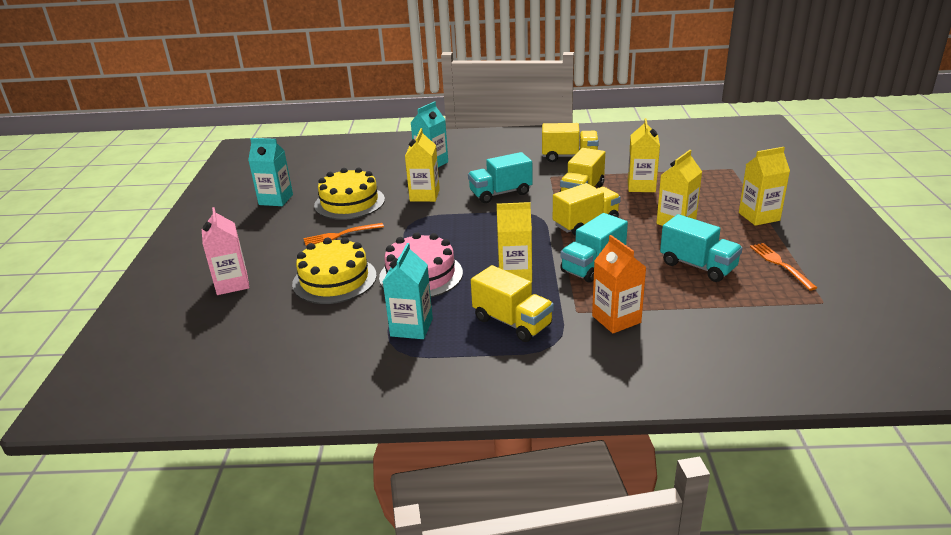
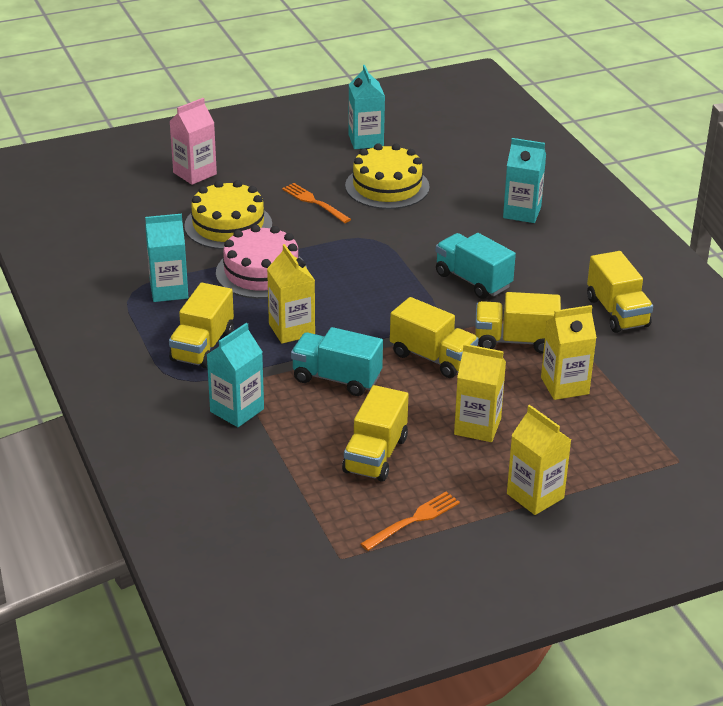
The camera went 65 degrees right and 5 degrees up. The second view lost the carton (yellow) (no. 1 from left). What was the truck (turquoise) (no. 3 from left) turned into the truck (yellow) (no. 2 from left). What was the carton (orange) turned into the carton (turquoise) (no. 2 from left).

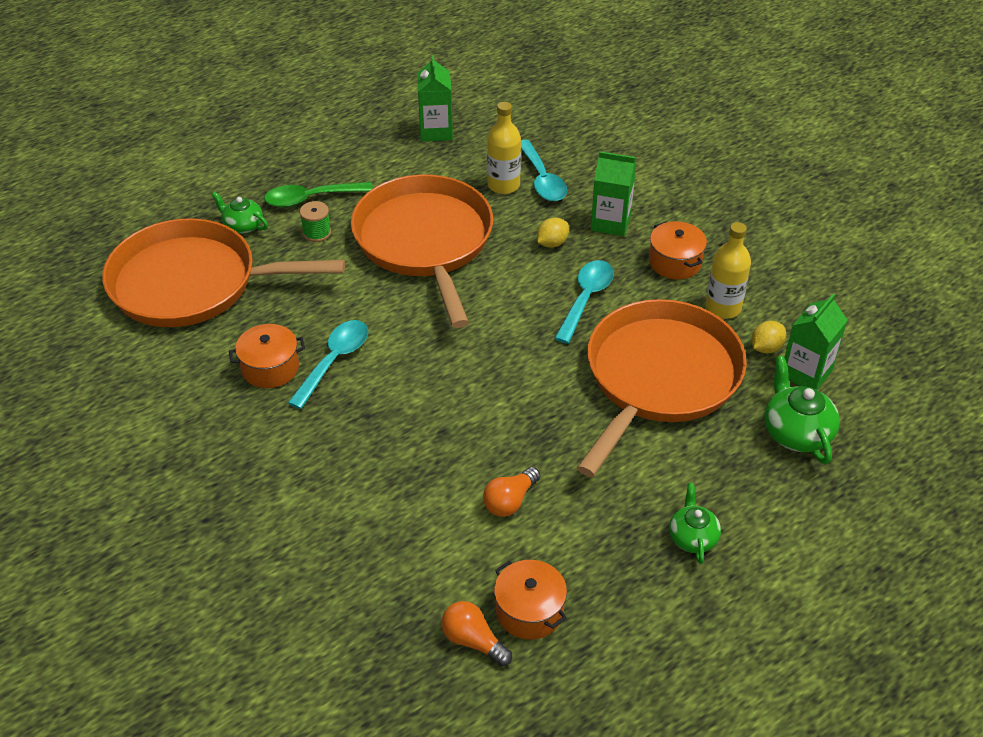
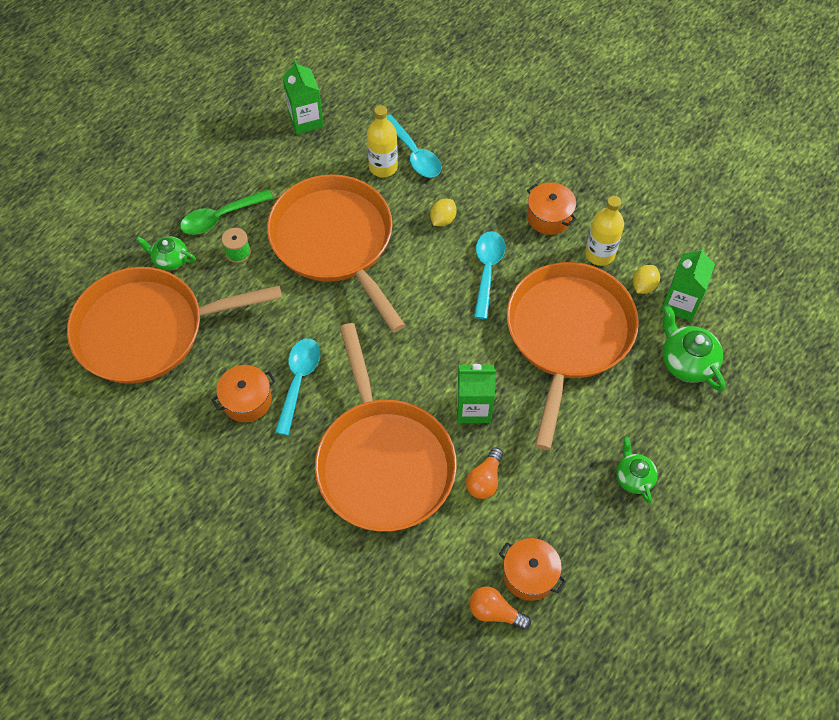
The camera went 15 degrees left and 15 degrees up. The carton (green) (no. 2 from left) ended up elsewhere. The second view gained the pan (orange) (no. 3 from left).

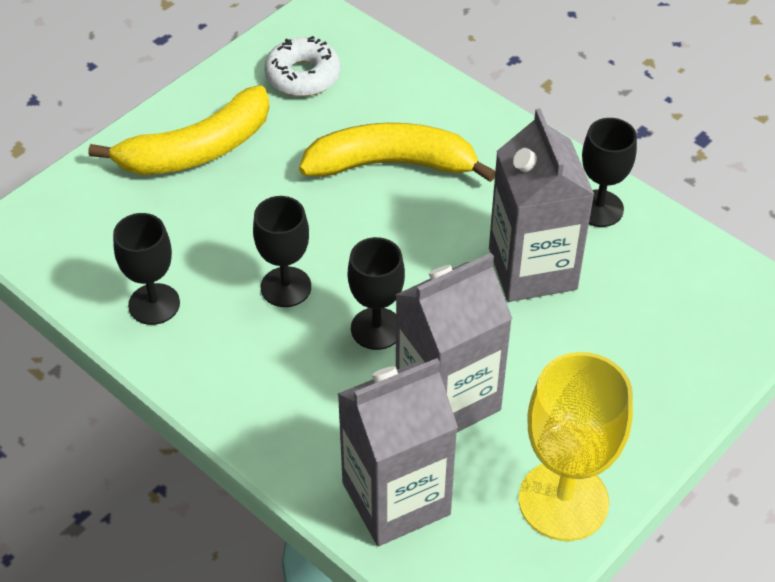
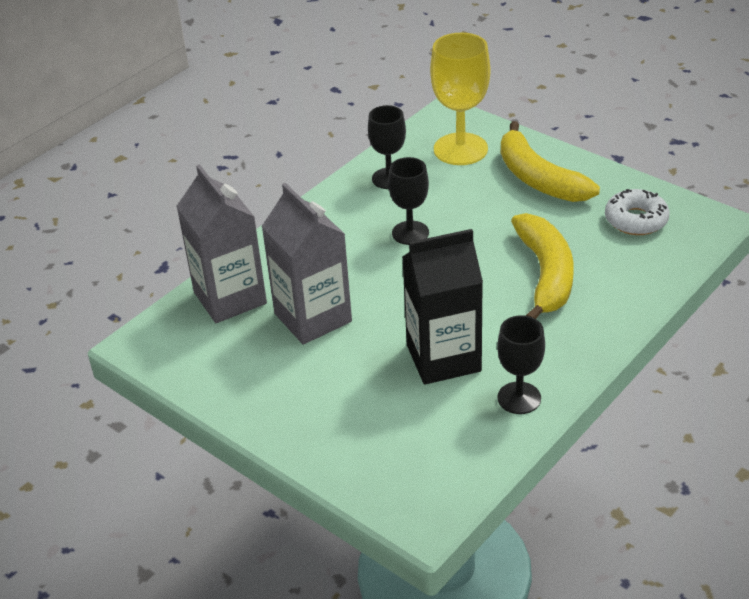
The camera went 90 degrees right and 10 degrees down. What was the carton (grey) (no. 3 from left) turned into the carton (black). The second view lost the goblet (black) (no. 3 from left). The goblet (yellow) ended up elsewhere.

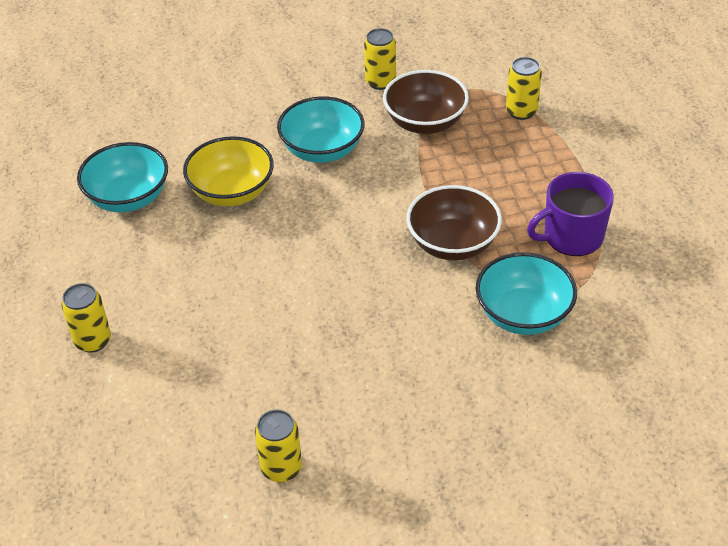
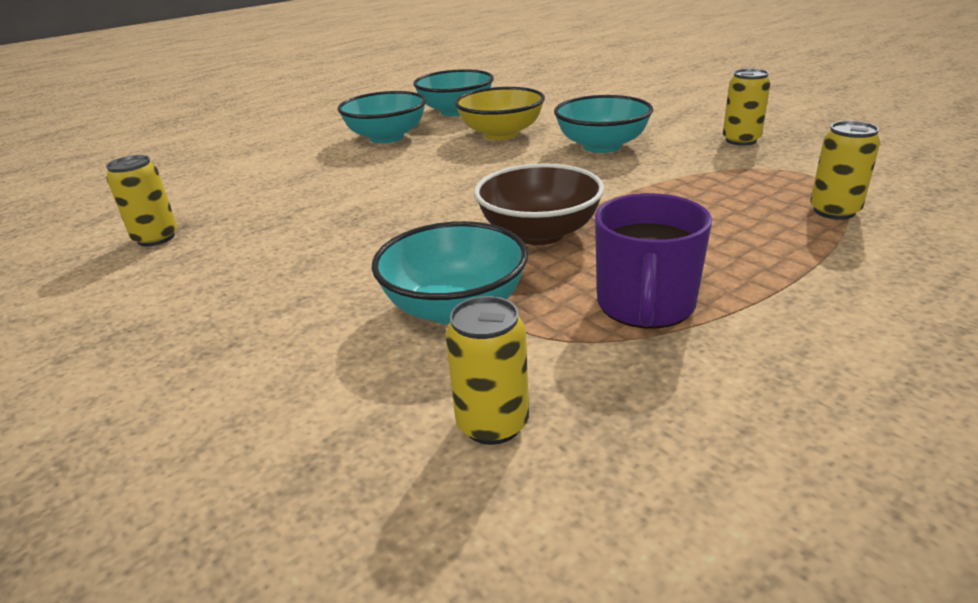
The camera went 65 degrees right and 15 degrees down. The second view lost the bowl (brown) (no. 1 from left). The mug (purple) ended up facing another way, 120 degrees counterclockwise from before. The can (yellow) (no. 1 from left in the first image) ended up elsewhere. The second view gained the bowl (turquoise) (no. 1 from left).

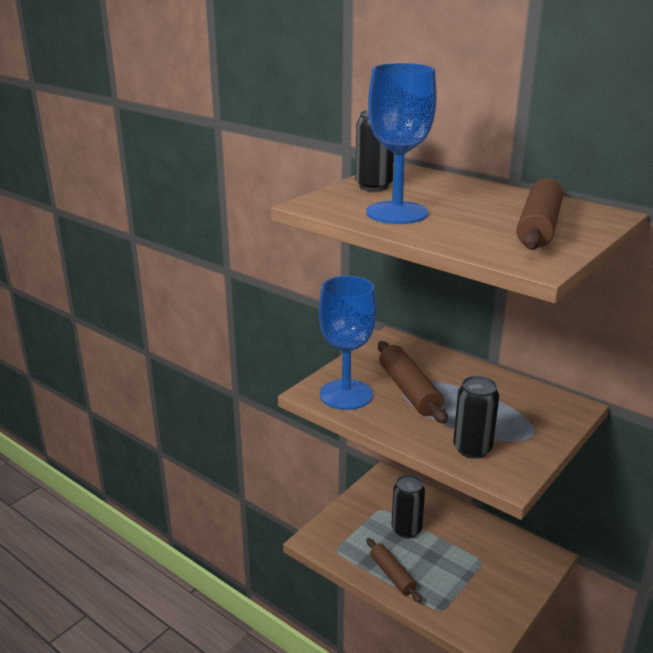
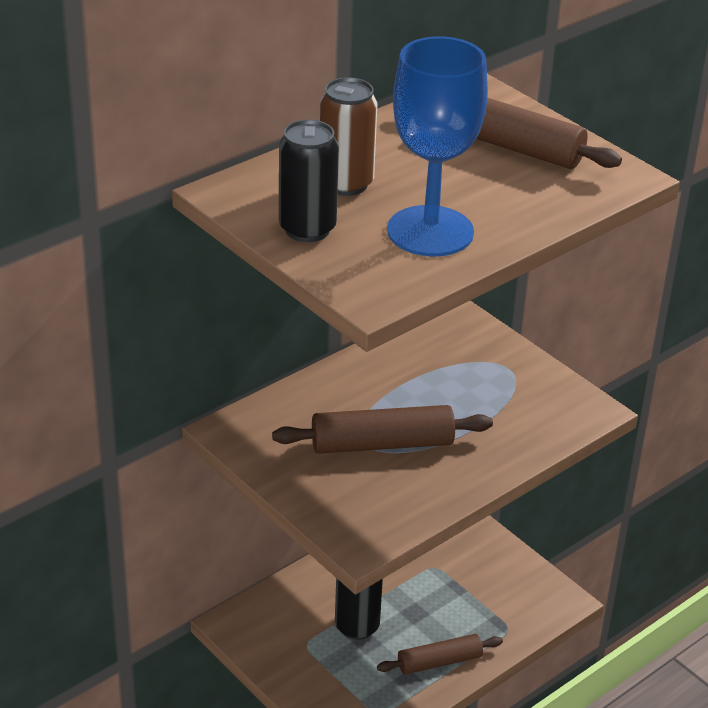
The camera went 80 degrees left and 10 degrees up. The second view lost the goblet (blue) (no. 1 from left). The second view lost the can (black) (no. 3 from left). The second view gained the can (brown).

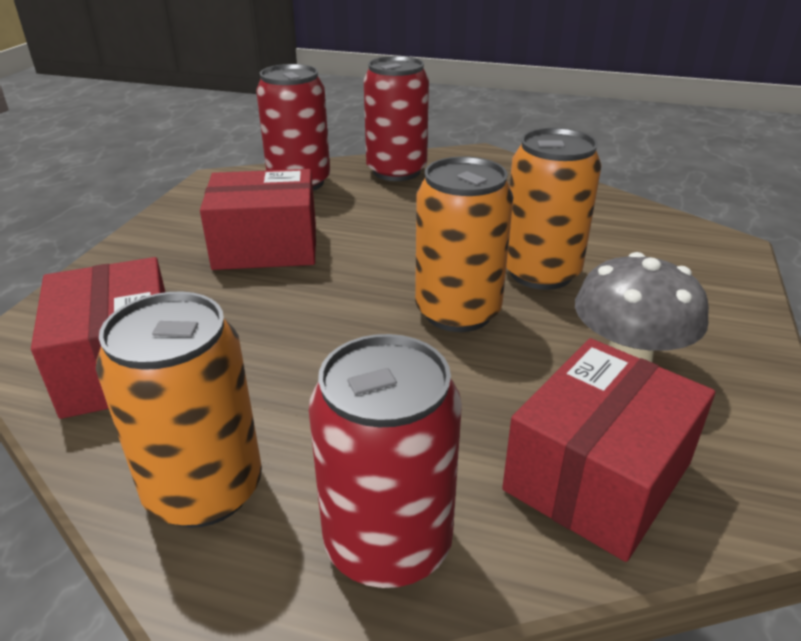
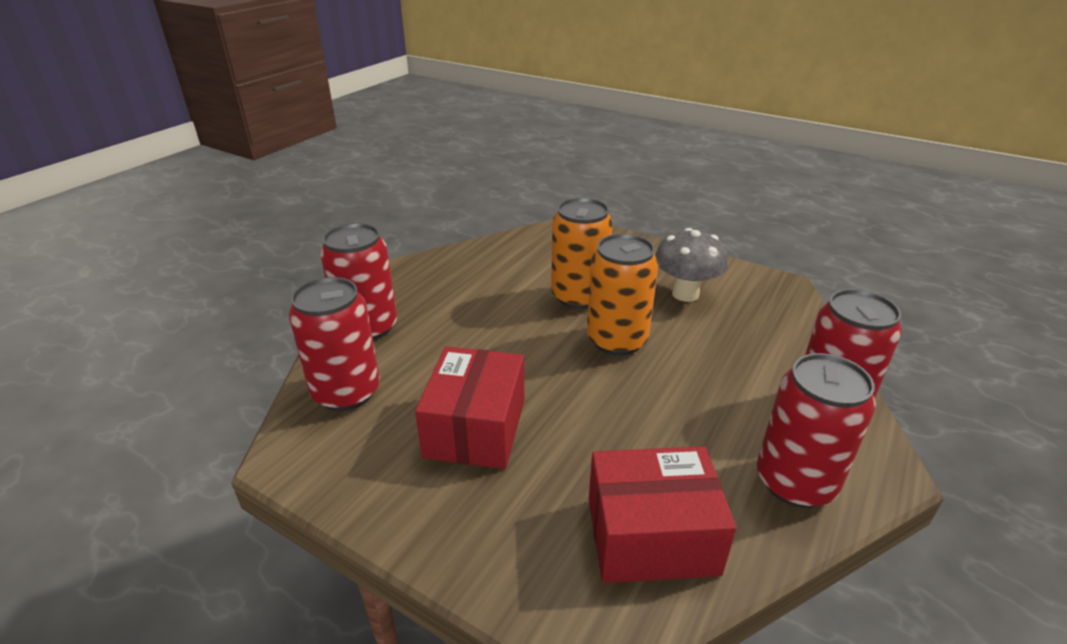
The camera went 75 degrees left and 0 degrees up. What was the can (orange) (no. 1 from left) turned into the can (red) (no. 3 from left). The second view lost the box (red) (no. 3 from left).

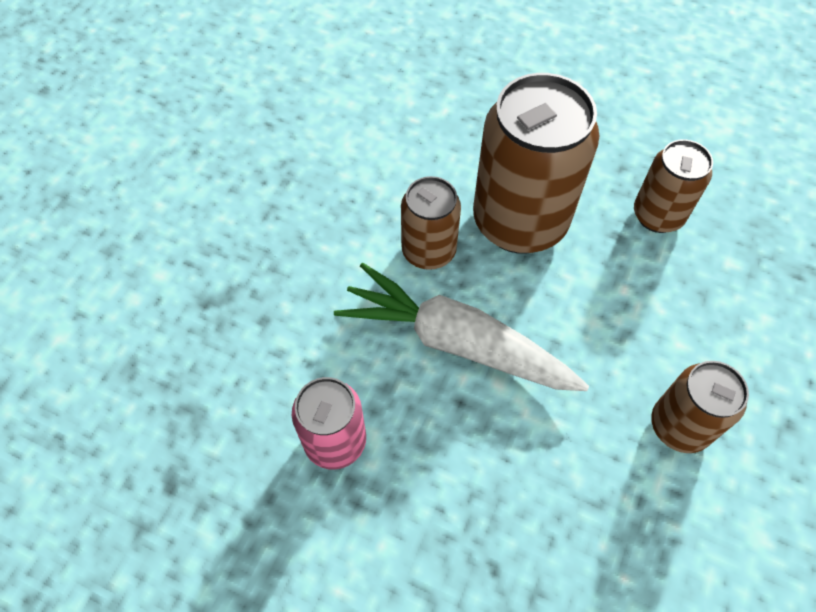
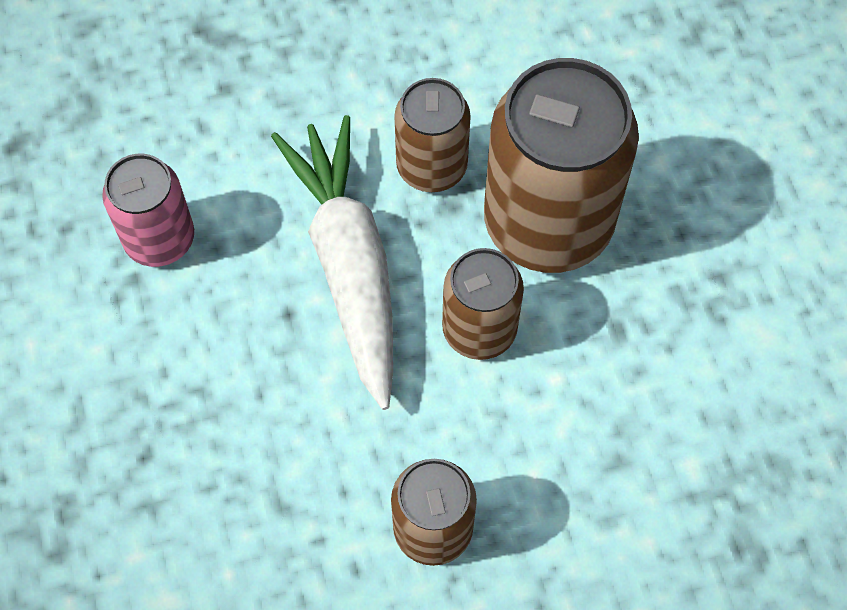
The camera went 50 degrees right and 5 degrees up. The can (brown) (no. 3 from left) ended up elsewhere.

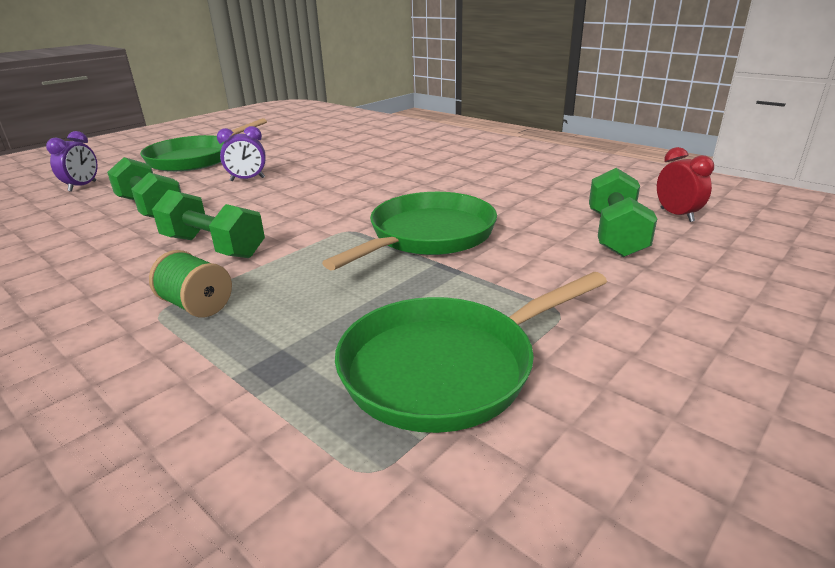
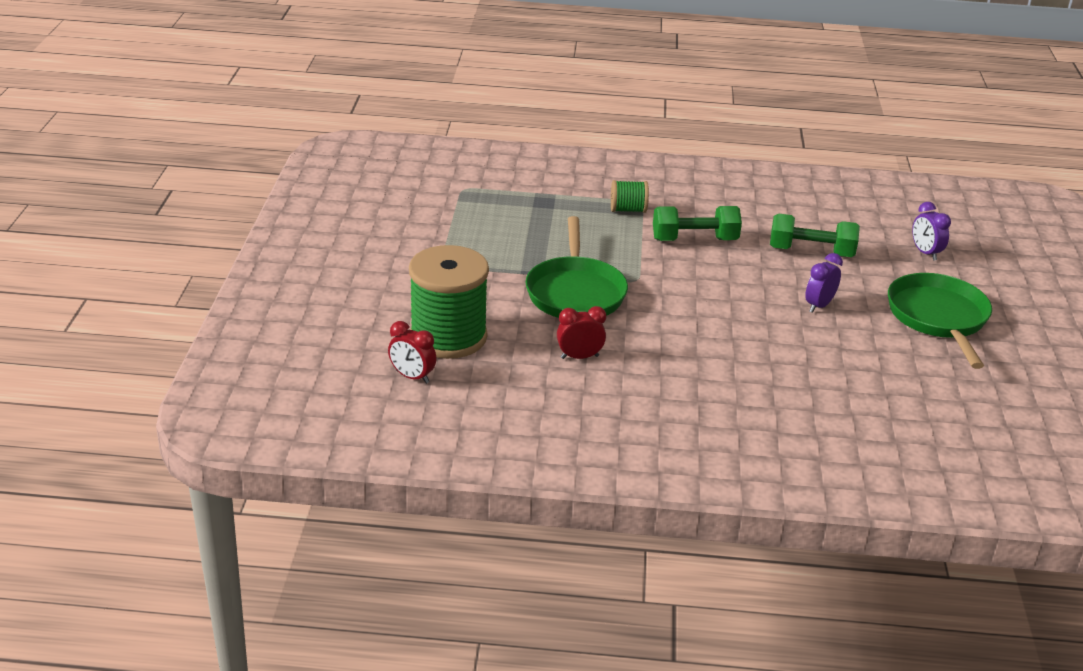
The camera went 140 degrees right and 5 degrees up. Where the dumbbell (green) (no. 3 from left) stood, the spool (green) (no. 1 from left) came to stand. The second view lost the pan (green) (no. 3 from left). The second view gained the clock (red) (no. 2 from left).

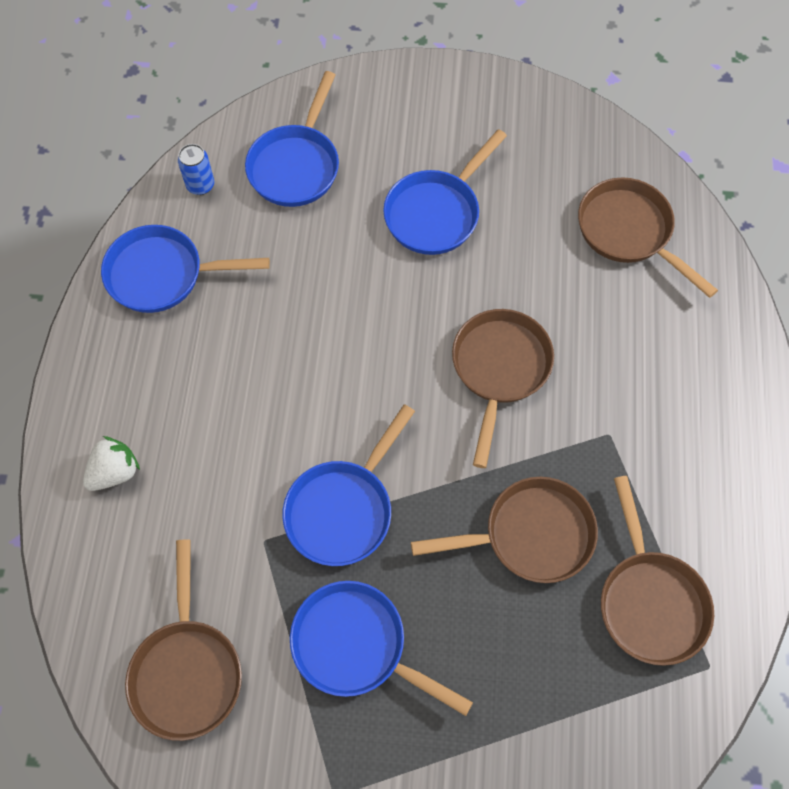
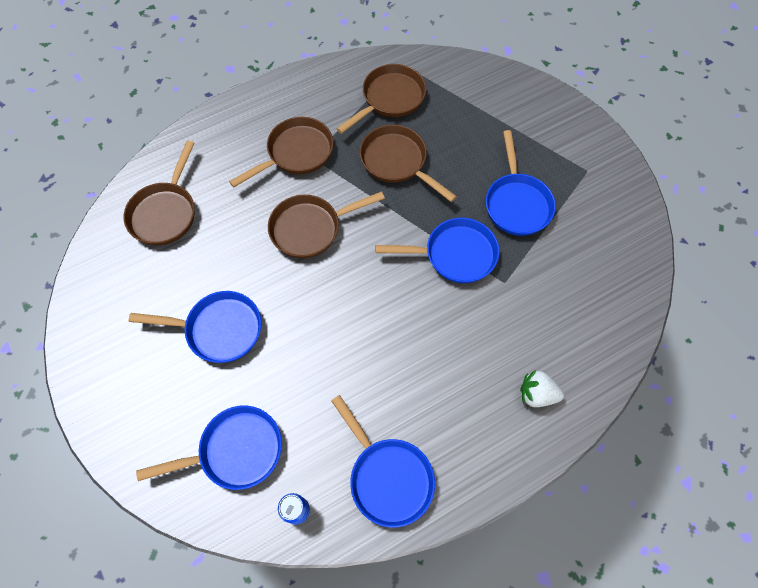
The camera went 125 degrees left and 0 degrees up. The pan (brown) (no. 1 from left in the first image) ended up elsewhere.

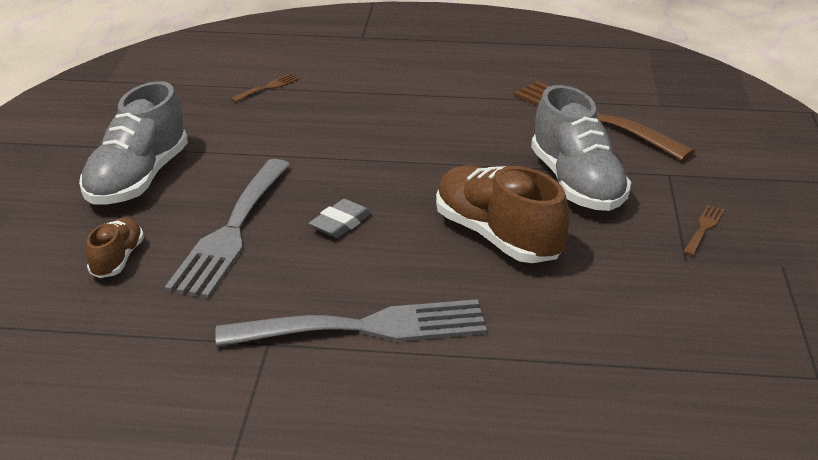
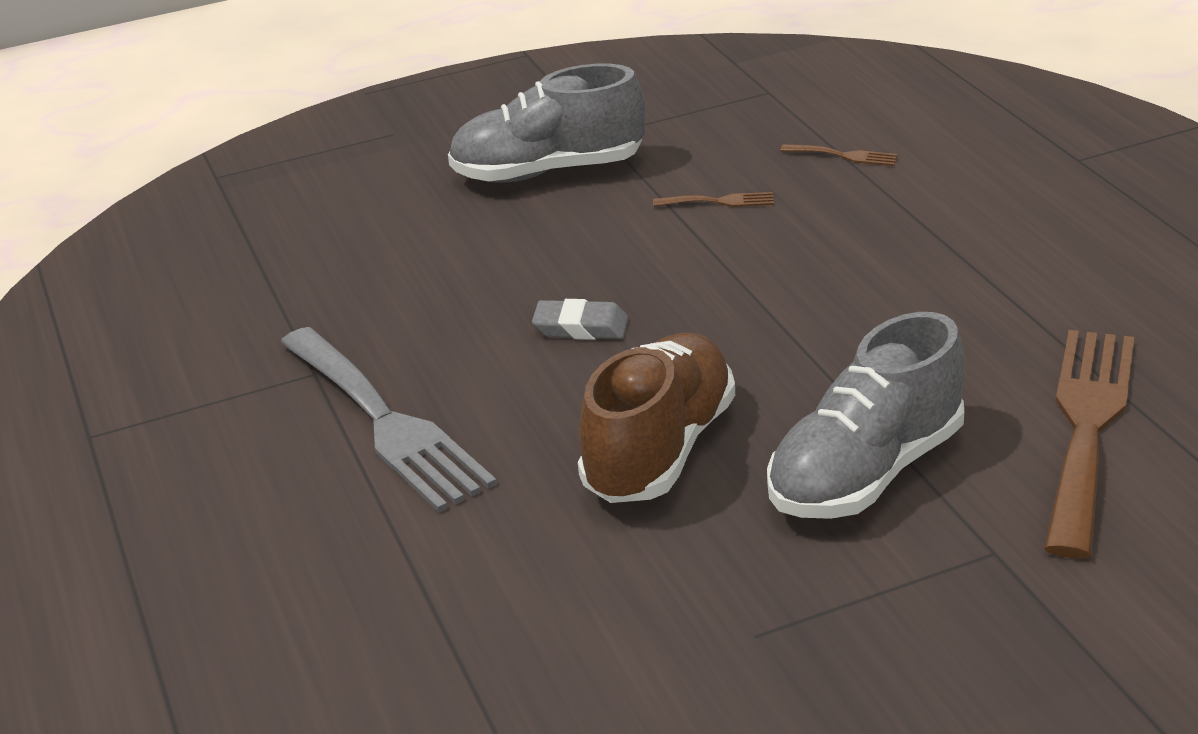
The camera went 65 degrees right and 0 degrees up. The second view lost the fork (grey) (no. 1 from left). The fork (brown) (no. 3 from left in the first image) ended up elsewhere. The second view lost the shoe (brown) (no. 1 from left).

